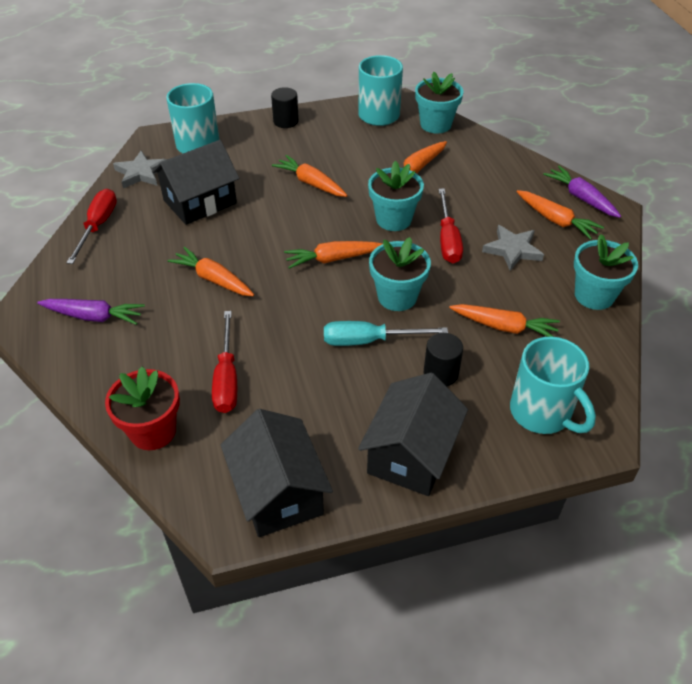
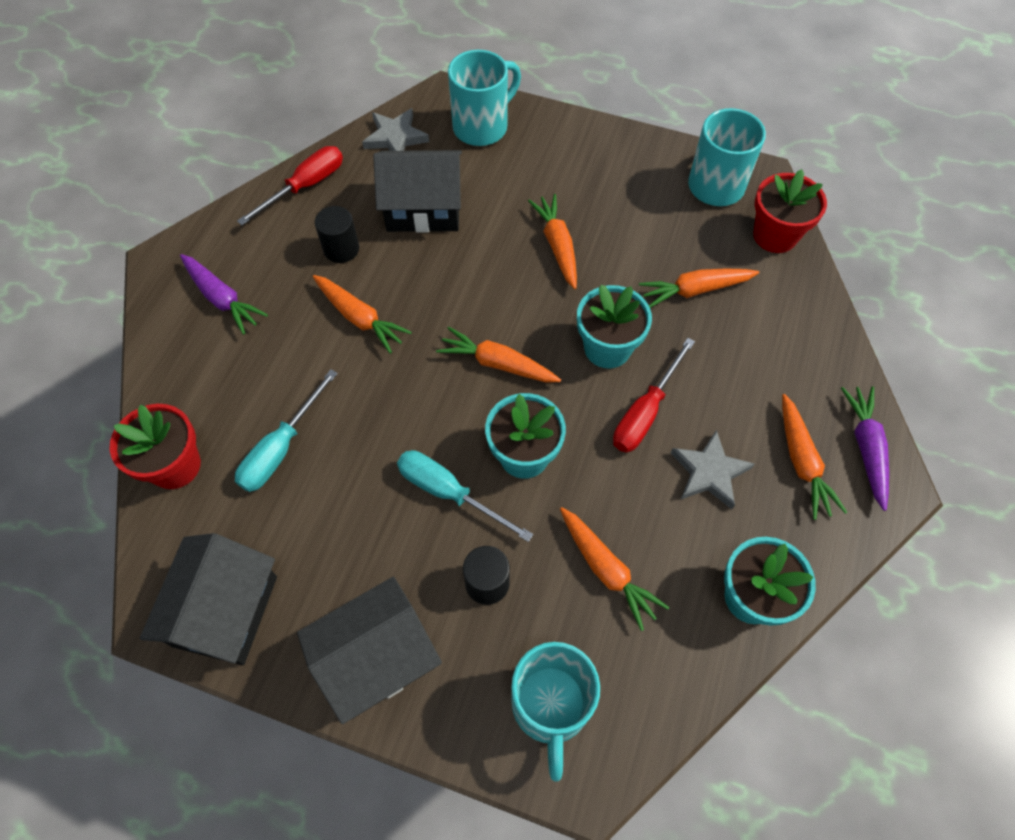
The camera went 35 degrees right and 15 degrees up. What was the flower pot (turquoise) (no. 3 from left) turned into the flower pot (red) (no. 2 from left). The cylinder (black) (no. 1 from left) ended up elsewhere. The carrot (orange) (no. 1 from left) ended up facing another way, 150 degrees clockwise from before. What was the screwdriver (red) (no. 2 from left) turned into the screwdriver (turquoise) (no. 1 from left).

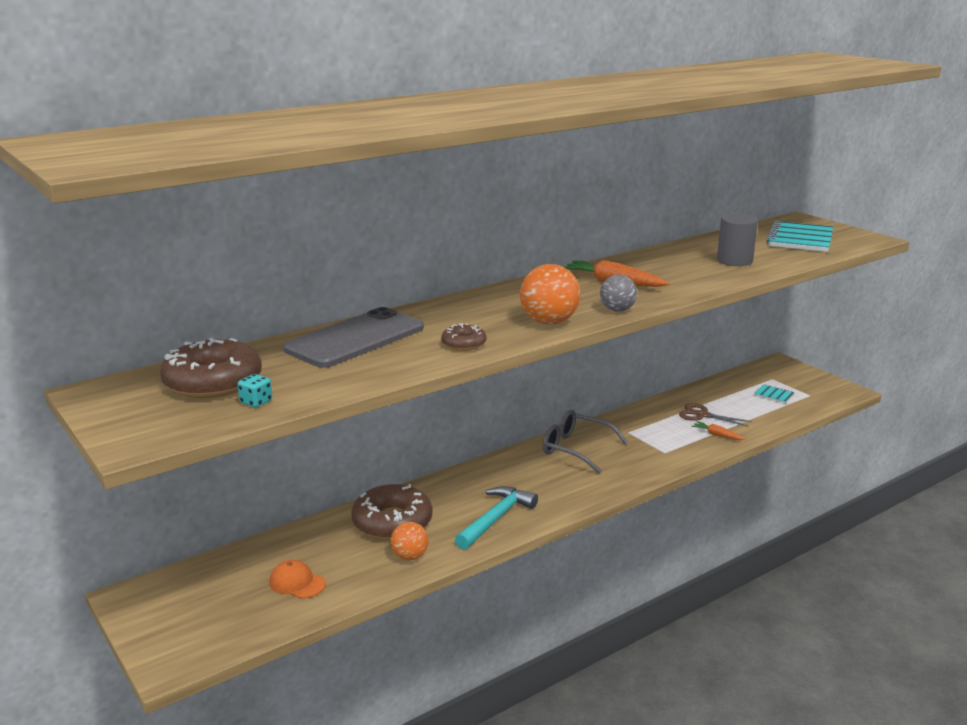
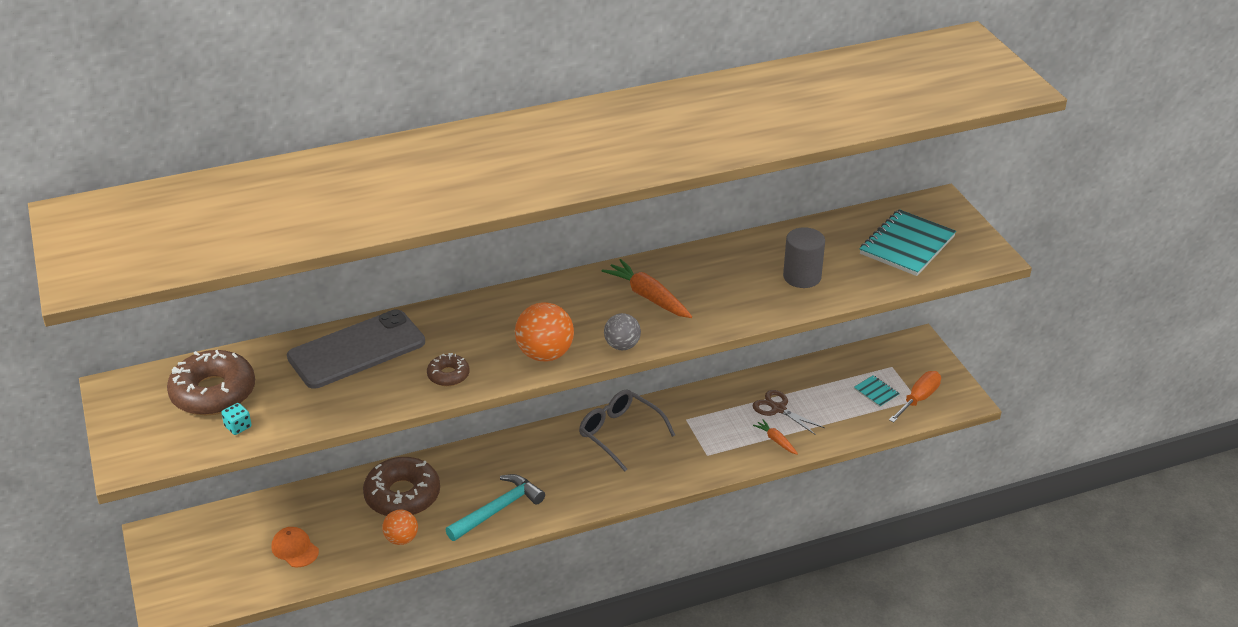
The camera went 15 degrees right and 15 degrees up. The second view gained the screwdriver (orange).

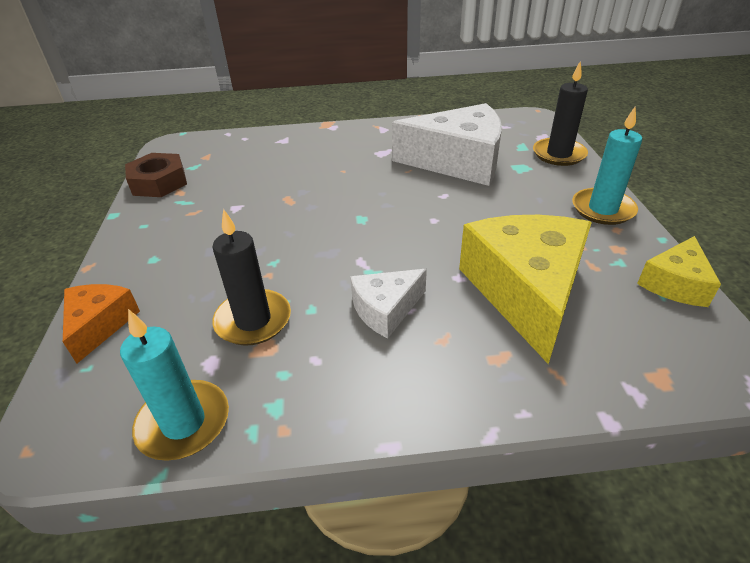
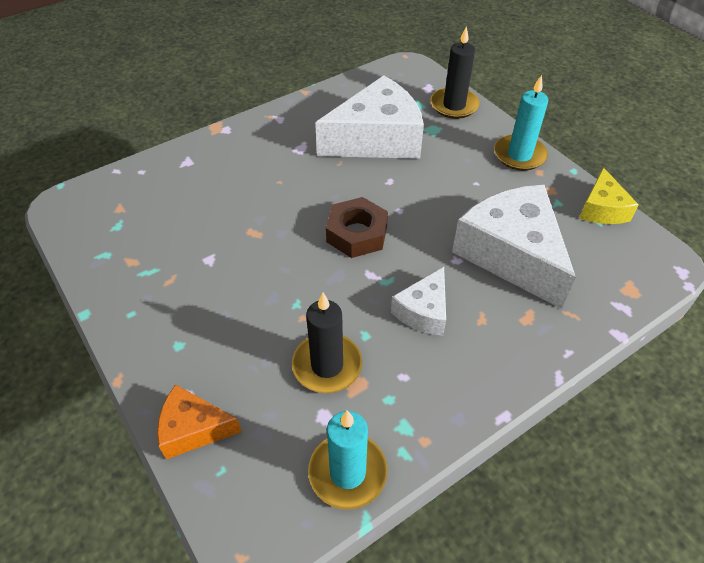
The camera went 30 degrees left and 10 degrees up. The nut (brown) ended up elsewhere. What was the cheese (yellow) (no. 1 from left) turned into the cheese (white) (no. 3 from left). The cheese (orange) ended up facing another way, 60 degrees counterclockwise from before.

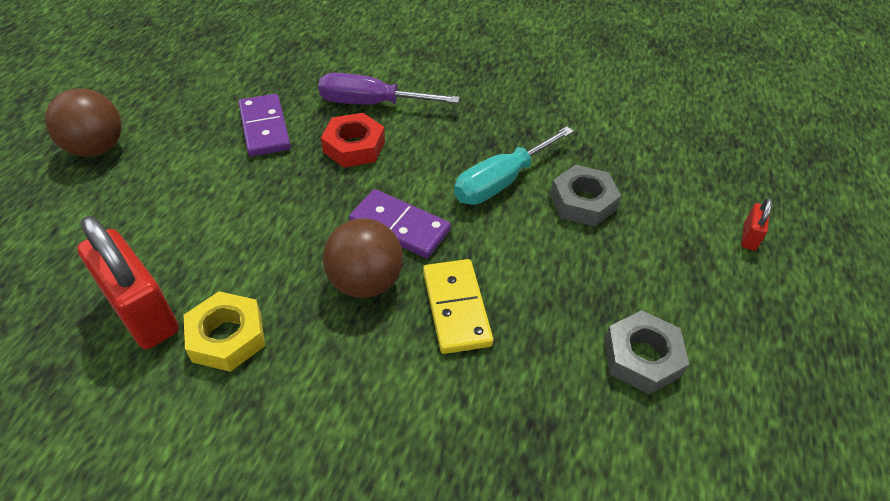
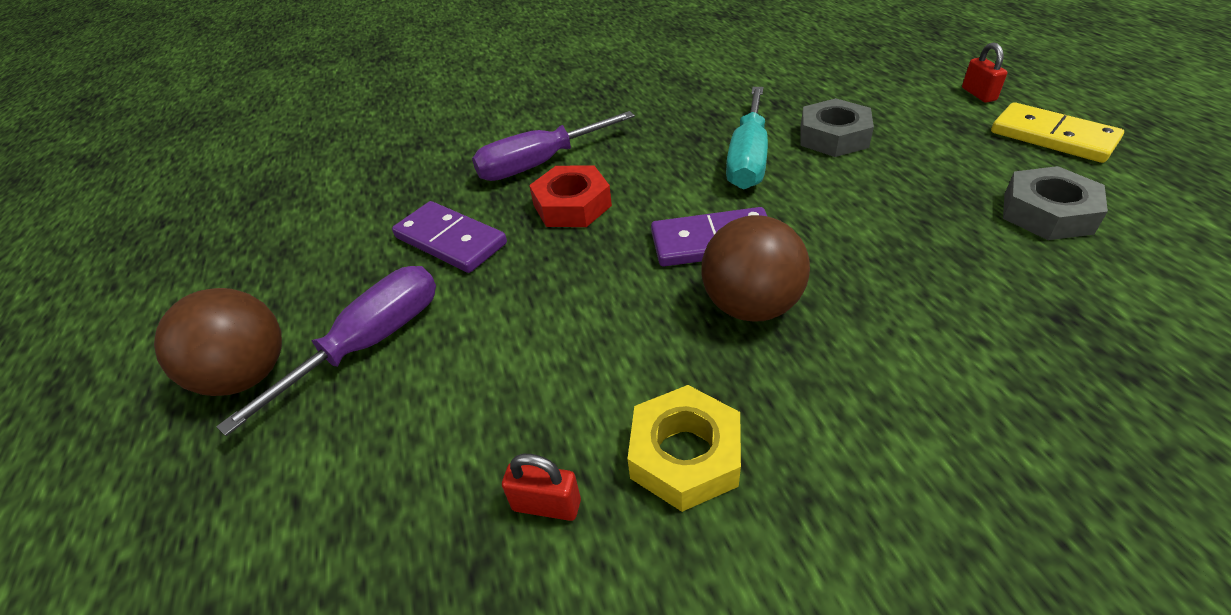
The camera went 30 degrees left and 5 degrees down. The size of the padlock (red) (no. 1 from left) changed by a factor of 0.44. The domino (yellow) ended up elsewhere. The second view gained the screwdriver (purple) (no. 1 from left).

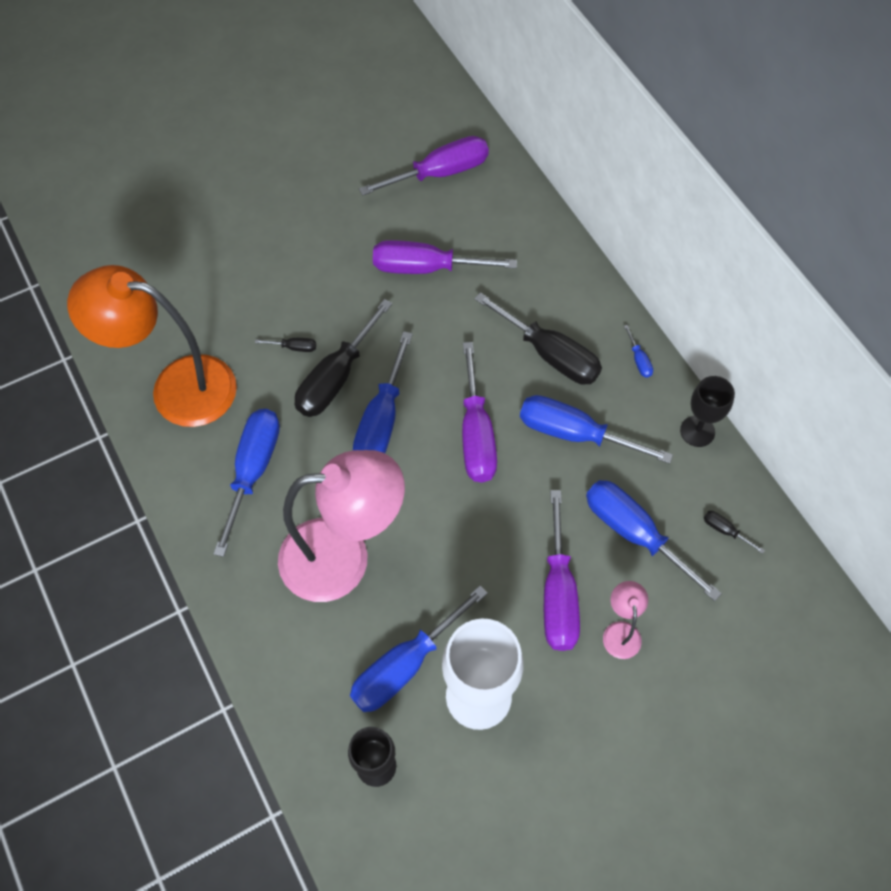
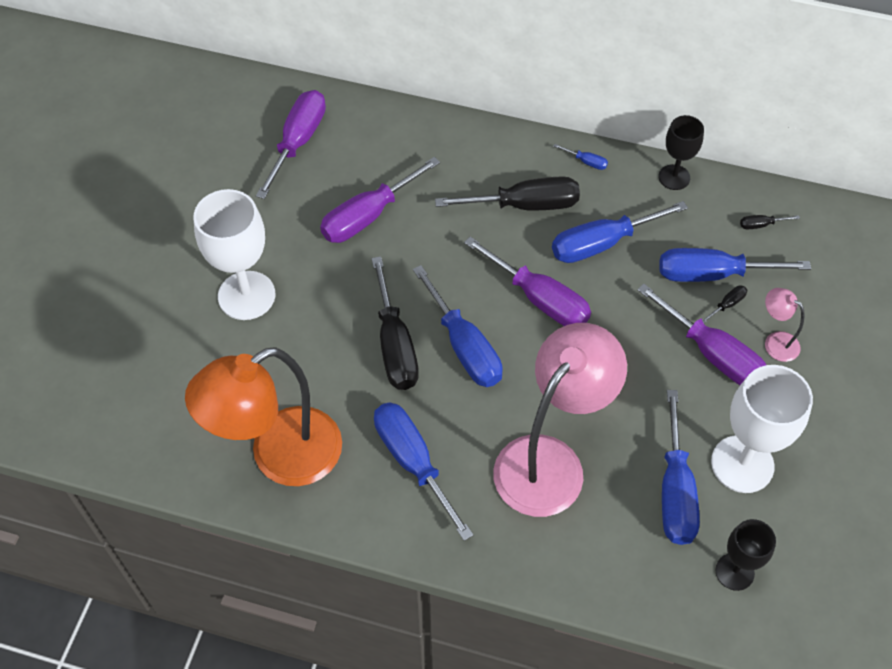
The camera went 45 degrees left and 5 degrees down. The screwdriver (black) (no. 1 from left in the first image) ended up elsewhere. The second view gained the goblet (white) (no. 1 from left).

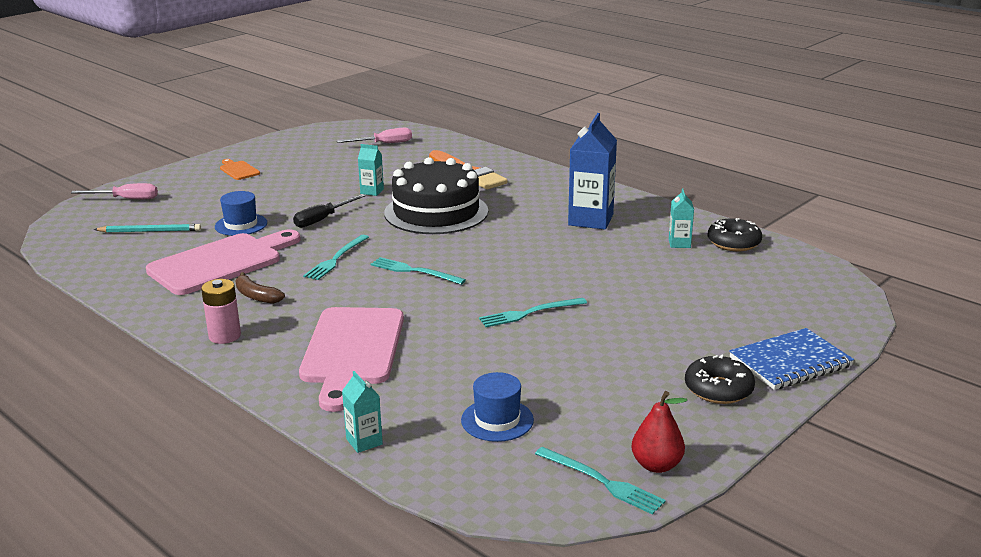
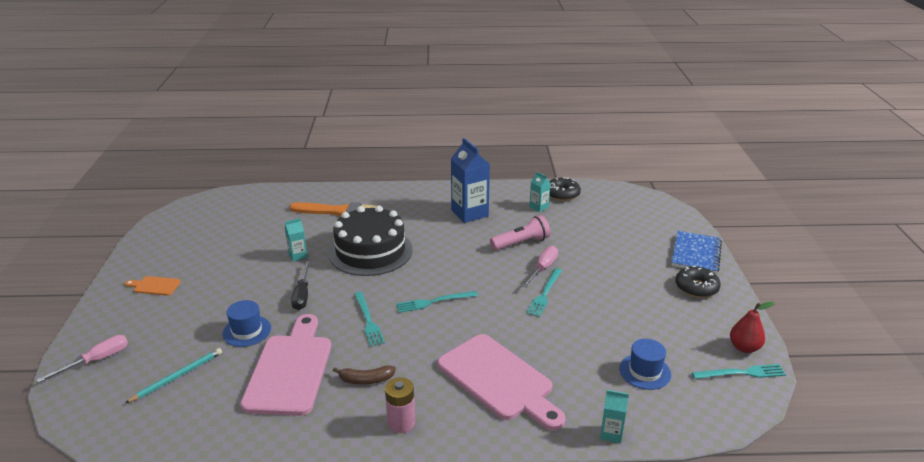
The camera went 45 degrees left and 5 degrees up. The screwdriver (pink) (no. 2 from left) ended up elsewhere. The second view gained the flashlight (pink).

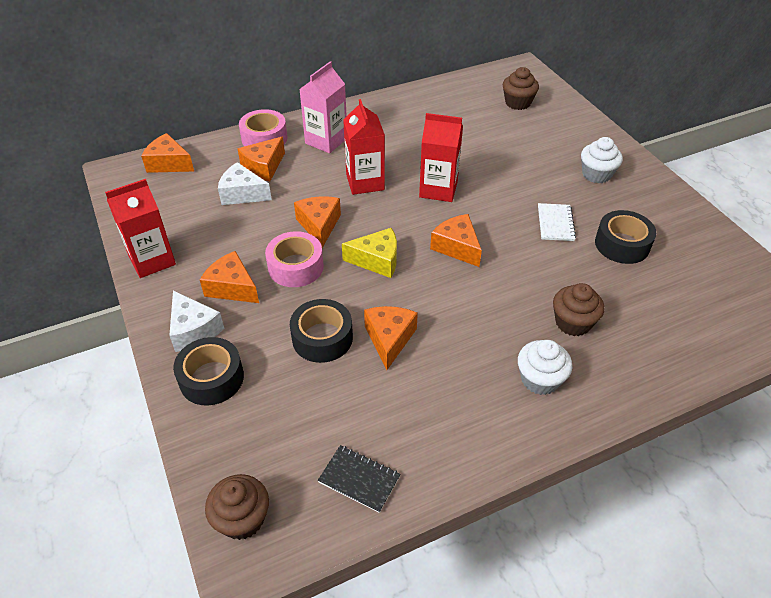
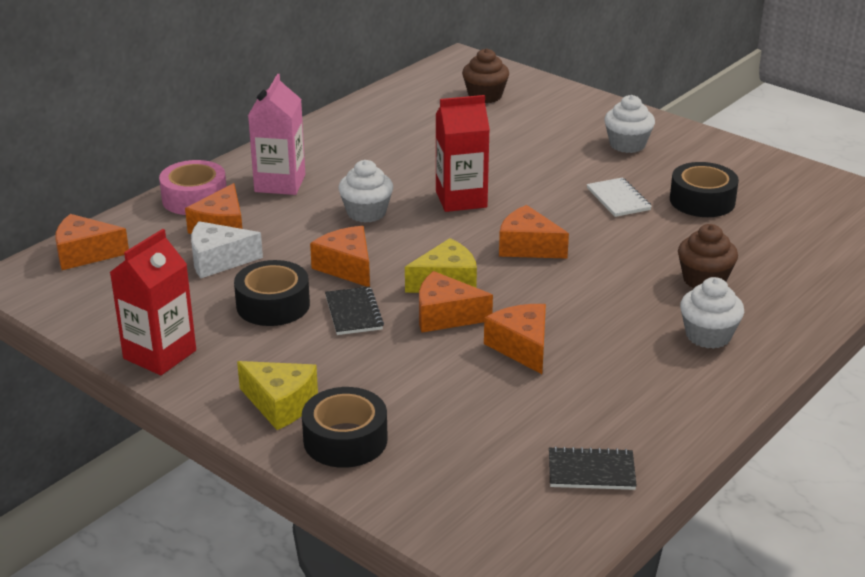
The camera went 25 degrees left and 15 degrees down. Where the carton (red) (no. 2 from left) stood, the cupcake (white) (no. 1 from left) came to stand. Where the tape (pink) (no. 2 from left) stood, the notebook (black) (no. 1 from left) came to stand. The cheese (orange) (no. 2 from left in the first image) ended up elsewhere. What was the cheese (white) (no. 1 from left) turned into the cheese (yellow) (no. 1 from left). The tape (black) (no. 2 from left in the first image) ended up elsewhere. The second view lost the cupcake (brown) (no. 1 from left).

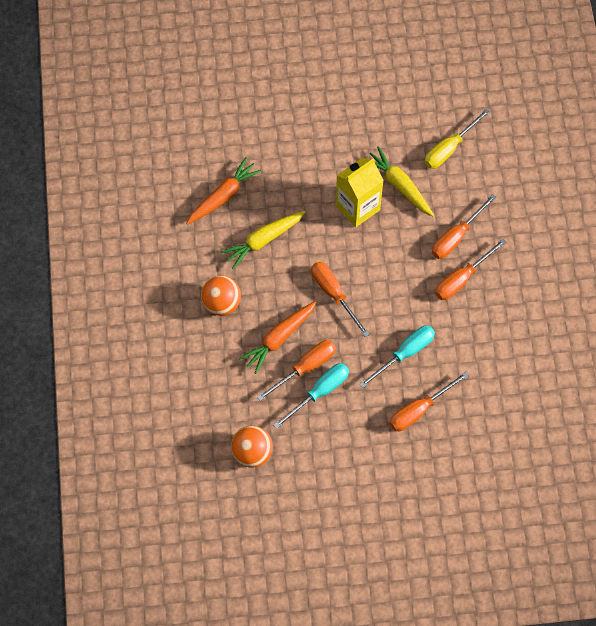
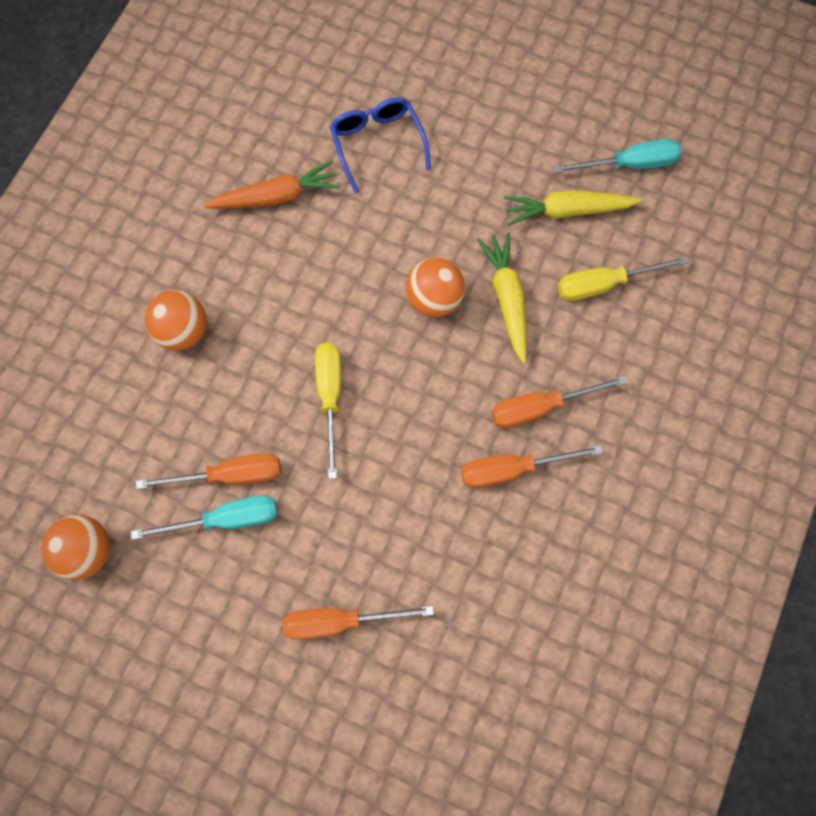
The camera went 30 degrees right and 5 degrees up. Where the carton (yellow) stood, the ball (orange) (no. 3 from left) came to stand. The carrot (yellow) (no. 1 from left in the first image) ended up elsewhere. What was the screwdriver (orange) (no. 2 from left) turned into the screwdriver (yellow) (no. 1 from left). The second view lost the carrot (orange) (no. 2 from left). The screwdriver (turquoise) (no. 2 from left) ended up elsewhere. The second view gained the glasses (blue).

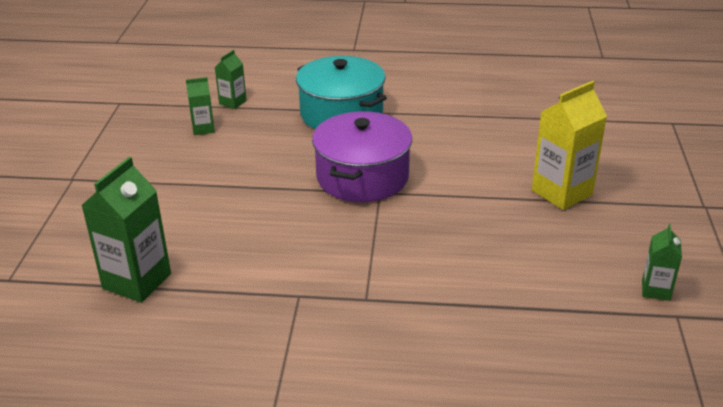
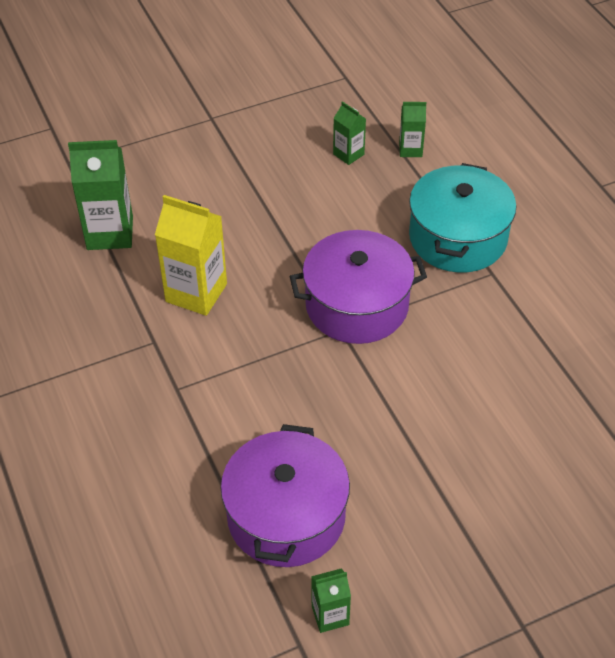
The camera went 60 degrees right and 15 degrees up. The carton (yellow) ended up elsewhere. The second view gained the pot (purple) (no. 1 from left).

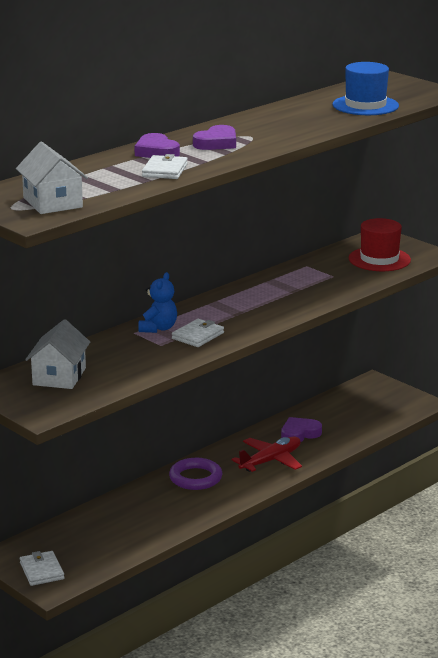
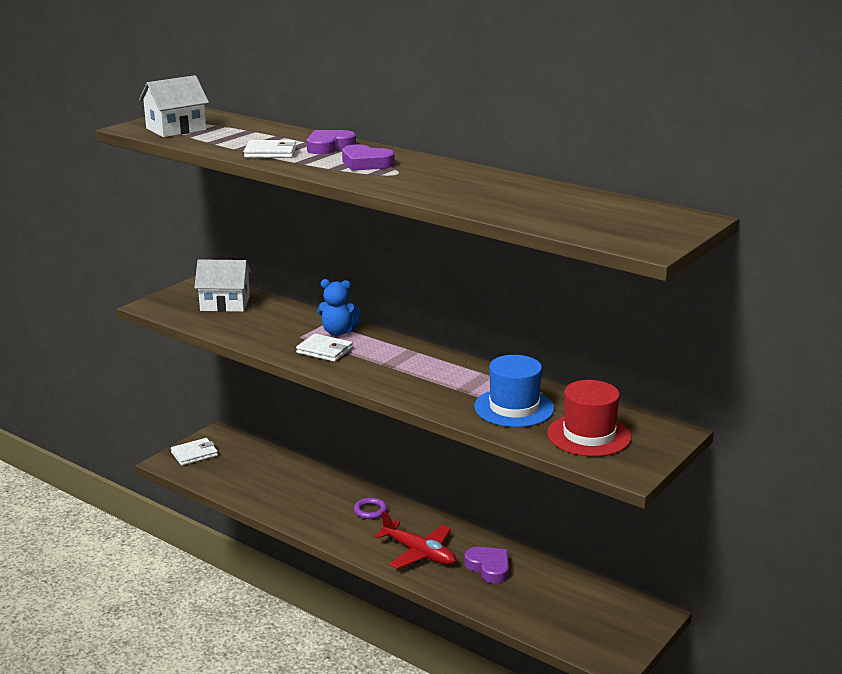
The camera went 80 degrees right and 0 degrees up. The hat (blue) ended up elsewhere. The size of the ring (purple) changed by a factor of 0.61.

